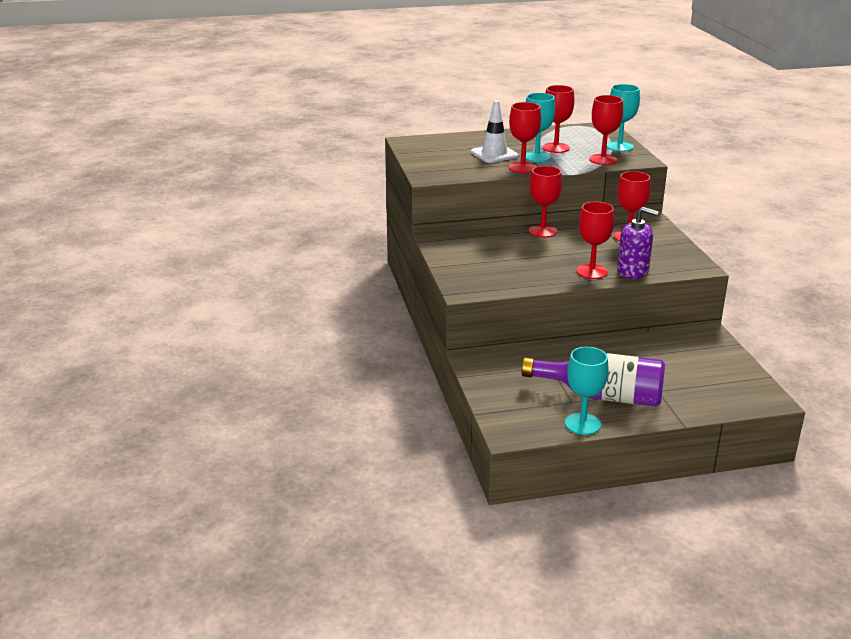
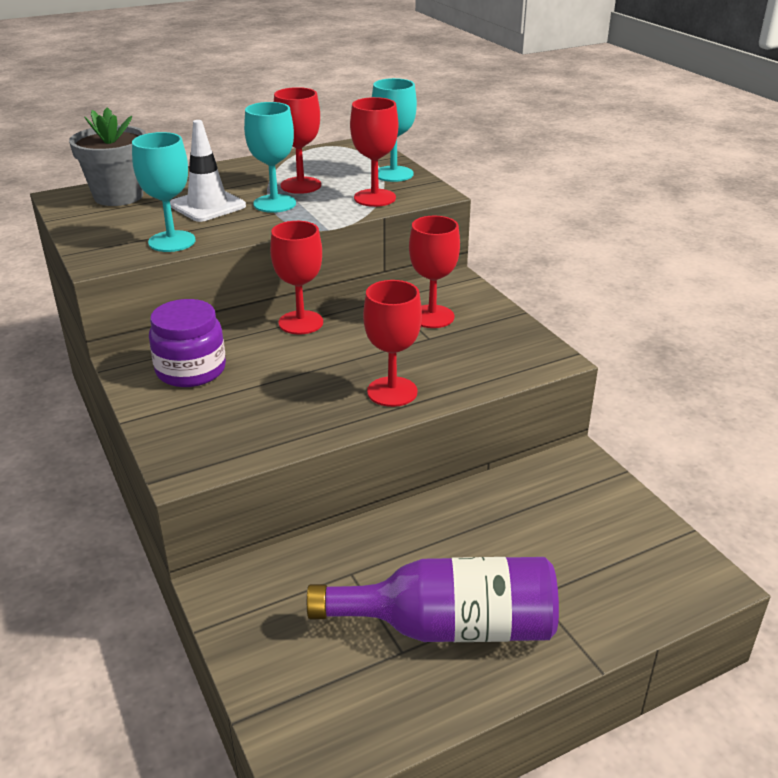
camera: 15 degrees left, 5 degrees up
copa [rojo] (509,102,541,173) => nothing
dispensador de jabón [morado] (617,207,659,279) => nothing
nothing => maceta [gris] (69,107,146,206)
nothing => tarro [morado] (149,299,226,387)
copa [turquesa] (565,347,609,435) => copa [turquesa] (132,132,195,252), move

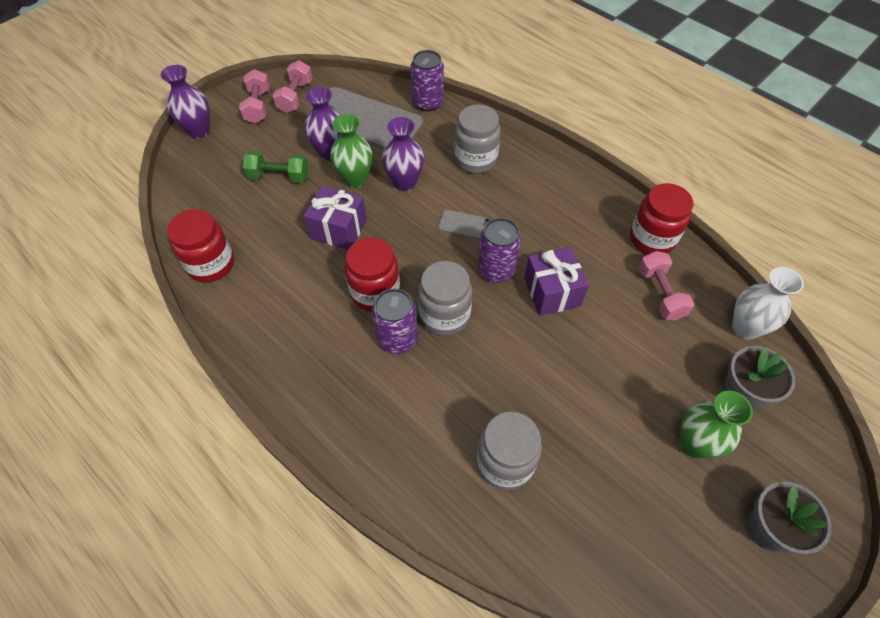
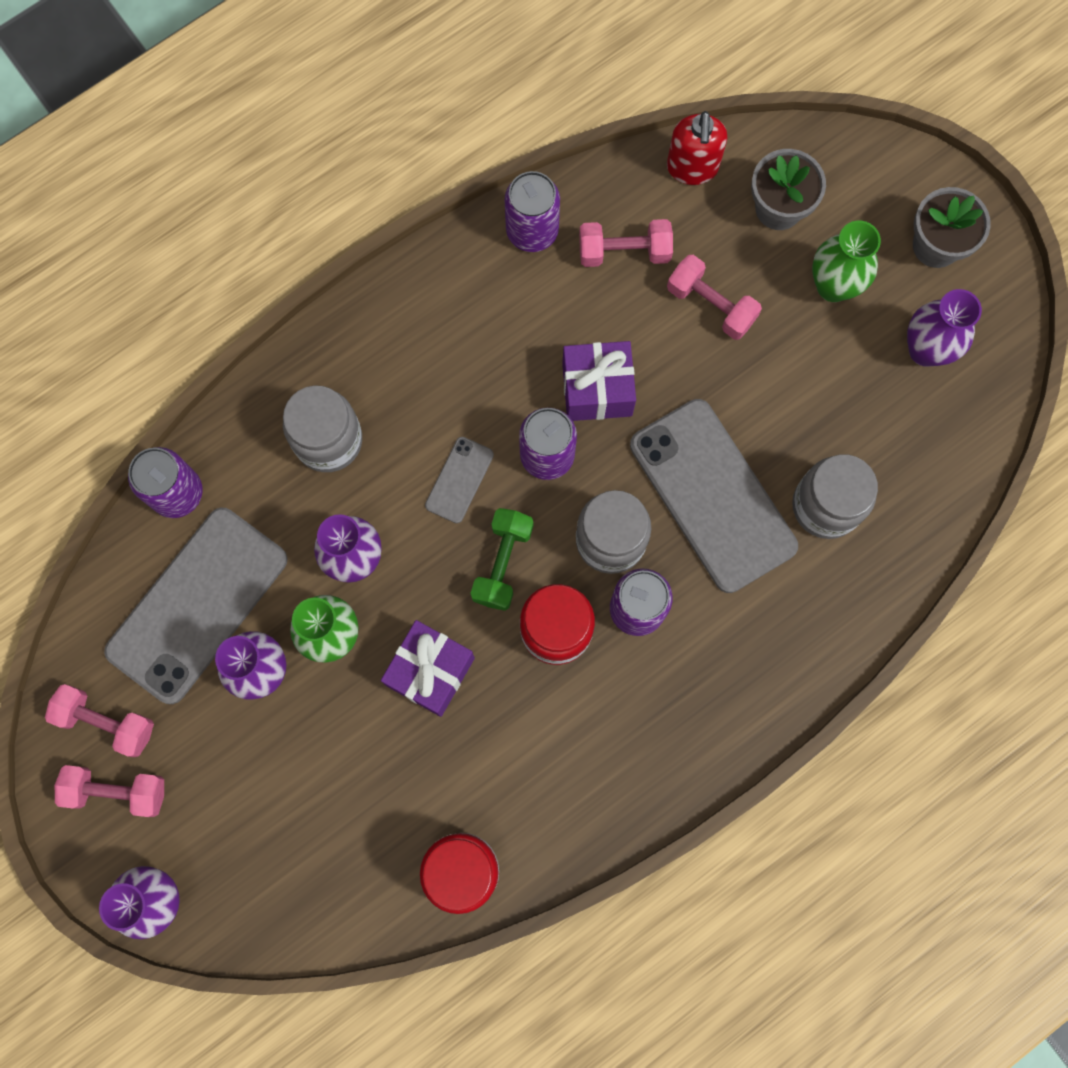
camera: 80 degrees left, 20 degrees up
nothing => móvil [gris] (630,399,798,593)
nothing => mancuerna [rosa] (667,255,762,340)
nothing => florero [morado] (907,289,982,367)
mancuerna [verde] (243,151,308,183) => mancuerna [verde] (471,508,533,611), move
tarro [rojo] (630,183,693,254) => lata [morado] (505,171,560,252)
florero [blanco] (732,267,804,340) => dispensador de jabón [rojo] (667,111,727,185)

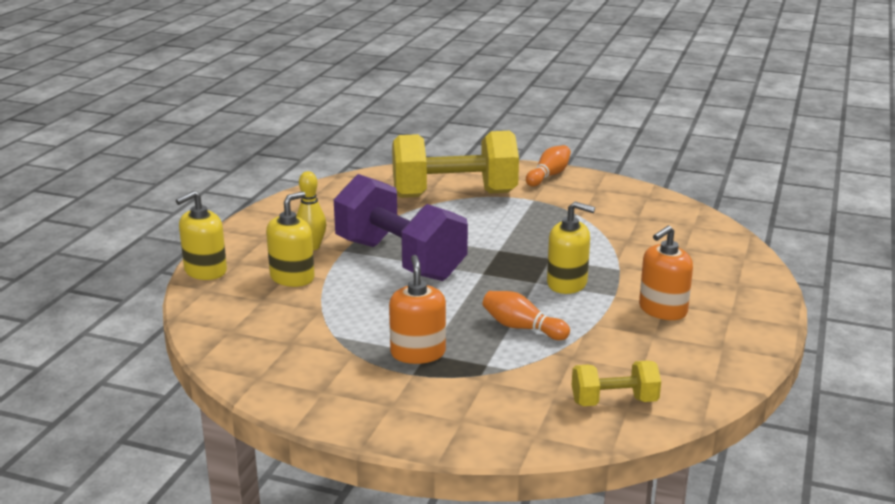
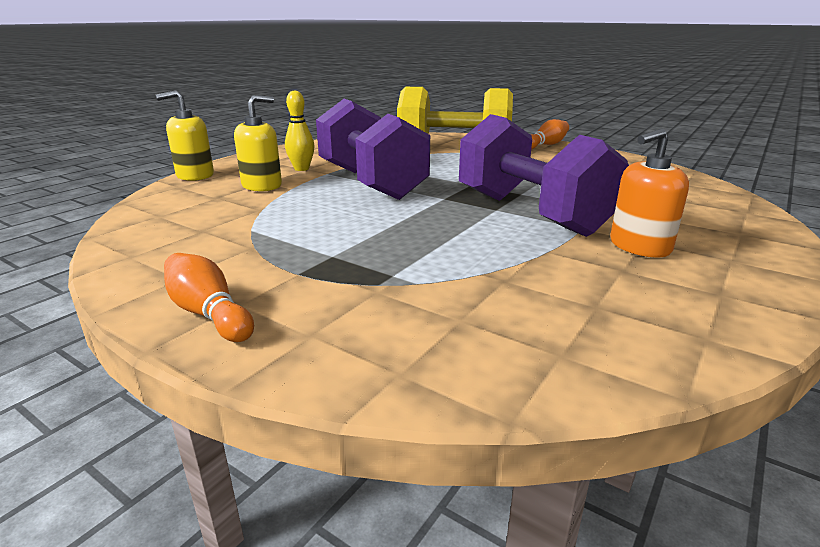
camera: 15 degrees right, 0 degrees up
dispensador de jabón [naranja] (389,255,446,364) => nothing
mancuerna [amarillo] (572,361,661,406) => nothing
bolo [naranja] (482,291,570,340) => bolo [naranja] (164,253,254,342), move
dispensador de jabón [amarillo] (547,201,595,294) => mancuerna [morado] (459,114,629,237)

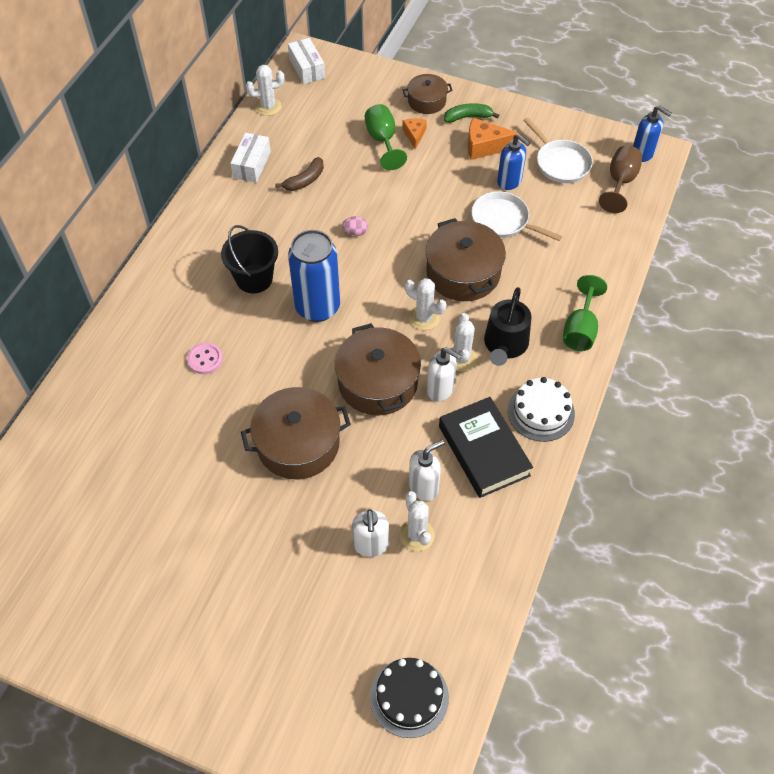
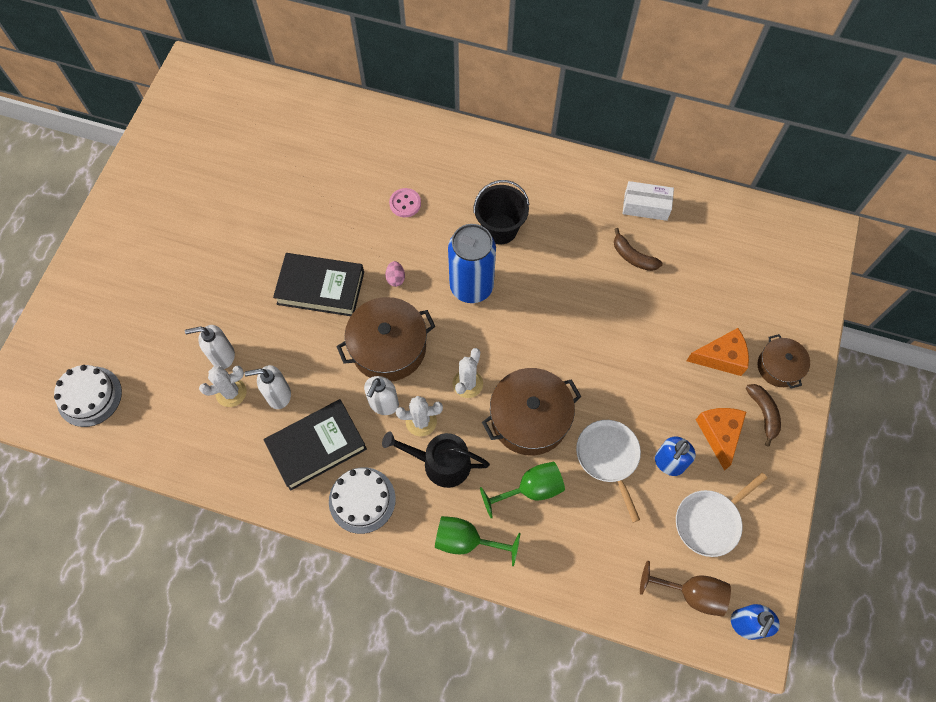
camera: 85 degrees right, 10 degrees up
cactus [blanco] (246,65,285,116) => nothing
caja [blanco] (288,38,325,84) => nothing
huevo [rosa] (342,216,368,236) => huevo [rosa] (385,261,405,287), move
copa [verde] (365,104,407,170) => copa [verde] (480,461,565,518), move
olla [marrón] (241,387,351,479) => libro [negro] (273,253,364,316)
tarta [negro] (370,658,449,738) => tarta [blanco] (54,365,122,427)
plátano [verde] (444,103,499,123) => plátano [marrón] (746,384,781,447)
dispensador de jabón [blanco] (409,440,444,501) => dispensador de jabón [blanco] (245,365,291,409), 120 degrees clockwise
sartén [blanco] (471,191,562,241) => sartén [blanco] (576,420,641,522), 45 degrees counterclockwise
queso [naranja] (402,118,427,149) => queso [naranja] (687,328,749,376), x1.59

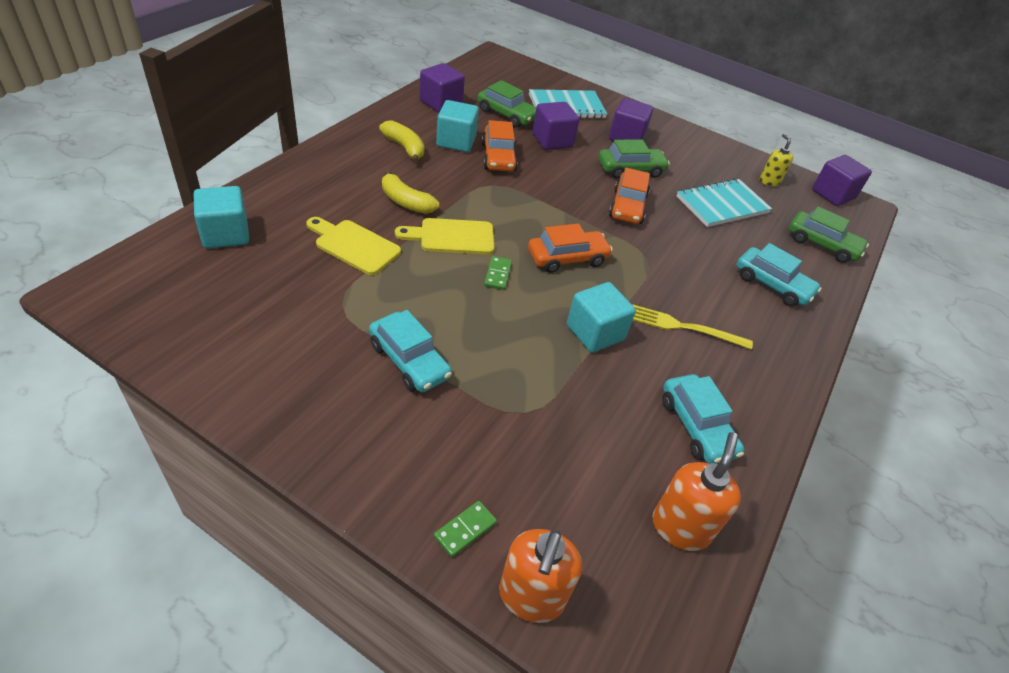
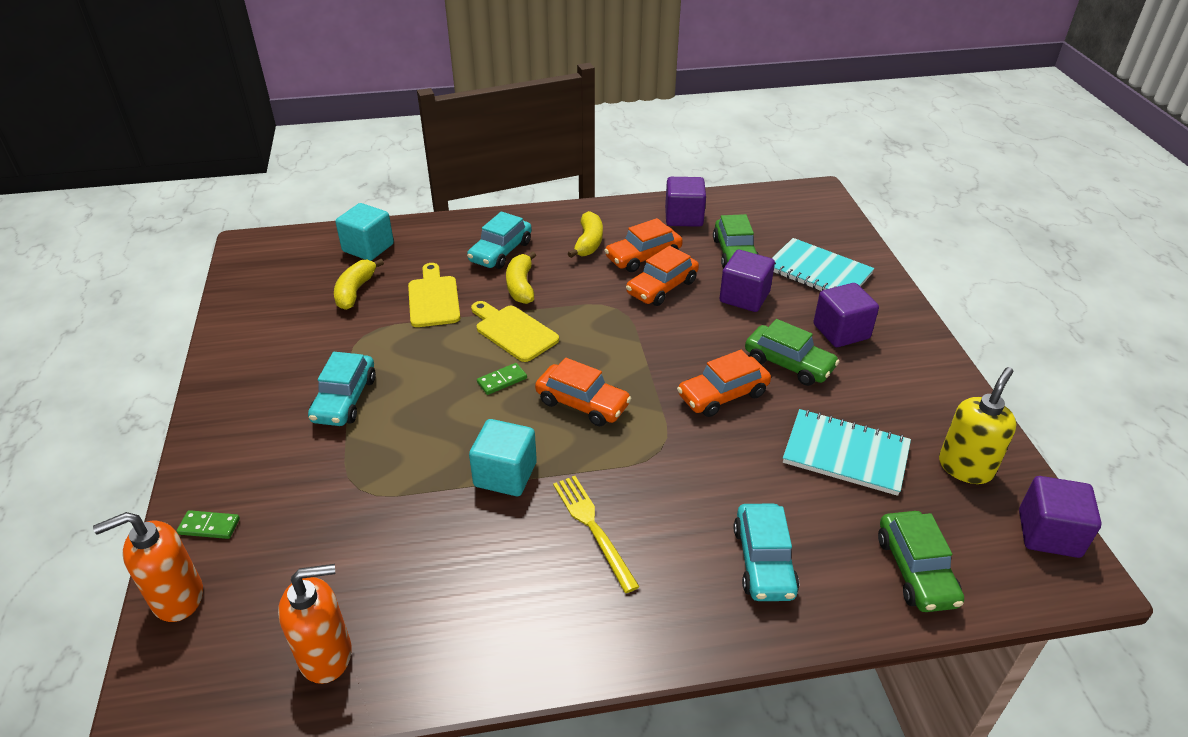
camera: 55 degrees right, 5 degrees down
nothing => plátano [amarillo] (334,259,384,310)
coche [turquesa] (662,374,744,464) => coche [turquesa] (467,211,532,269), move
cubo [turquesa] (436,100,479,152) => coche [naranja] (604,218,683,272)
dispensador de jabón [amarillo] (760,134,793,186) => dispensador de jabón [amarillo] (939,367,1017,484), x1.61

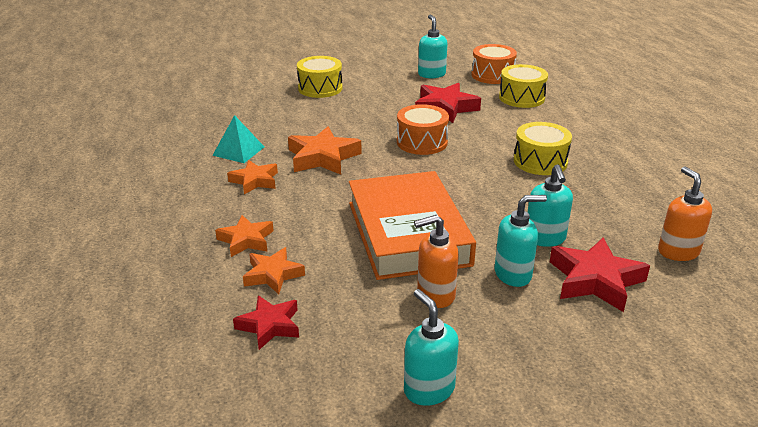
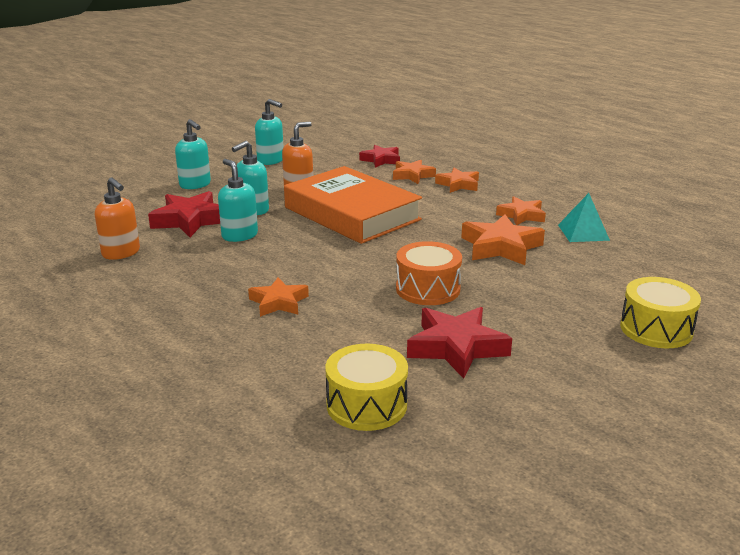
camera: 150 degrees right, 5 degrees down
tambor [naranja] (471,44,517,84) => nothing
dispensador de jabón [turquesa] (418,15,448,78) => dispensador de jabón [turquesa] (175,119,211,189), move
tambor [amarillo] (514,122,572,175) => estrella [naranja] (248,277,309,317)

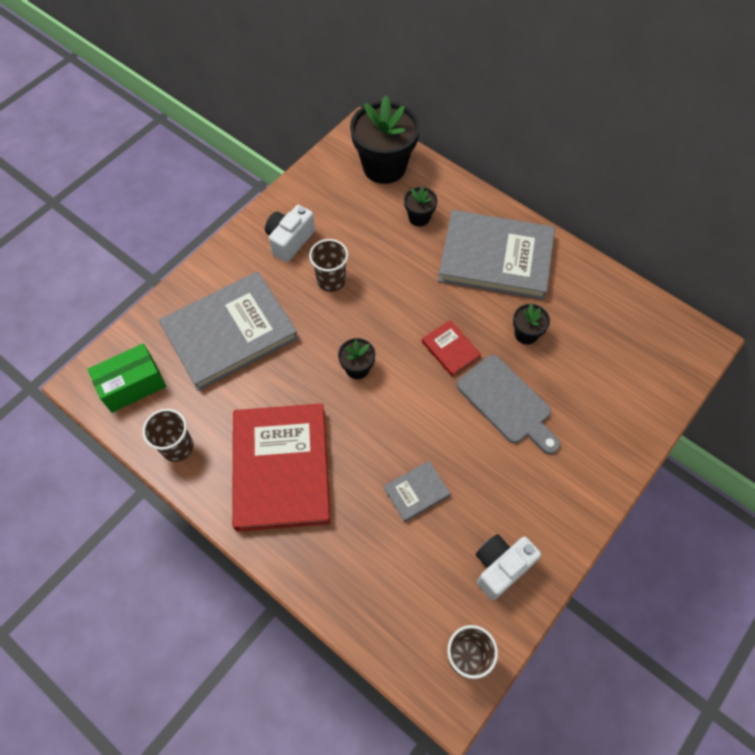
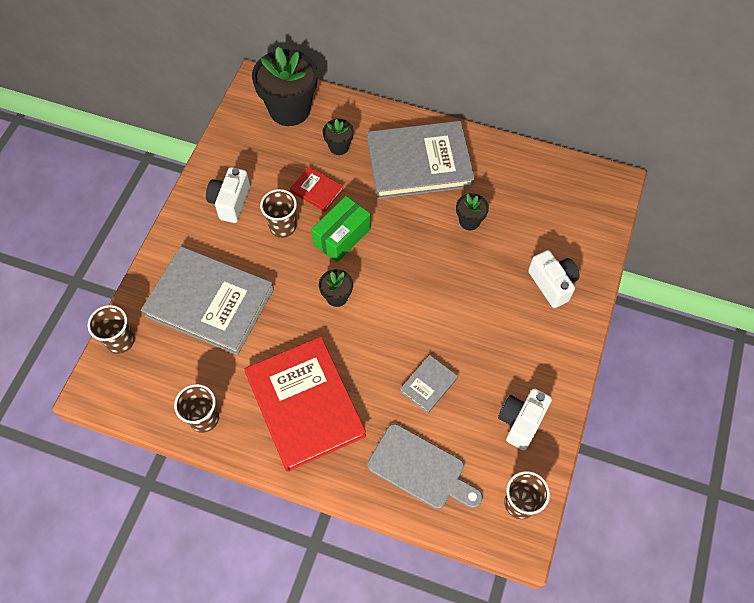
camera: 20 degrees left, 0 degrees up
nothing => vaso [marrón] (88,305,135,354)
nothing => cámara [blanco] (528,250,580,308)
caja [verde] (87,343,166,413) => caja [verde] (311,196,371,262), move
libro [rojo] (422,320,481,376) => libro [rojo] (290,167,343,212), move
tabla de cortar [gris] (457,355,560,454) => tabla de cortar [gris] (367,424,483,509), move
libro [gris] (159,271,298,391) => libro [gris] (141,246,274,355), 75 degrees clockwise

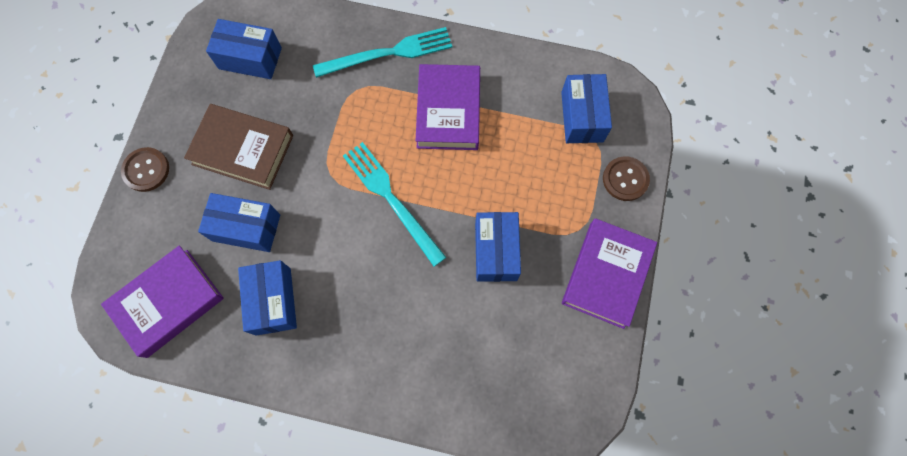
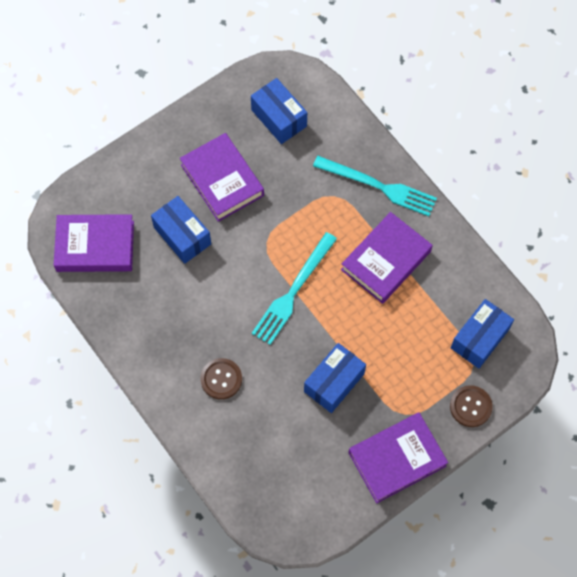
camera: 40 degrees right, 5 degrees down
caja [azul] (238,260,297,336) => nothing
botón [marrón] (121,147,169,192) => botón [marrón] (200,358,242,399), move
libro [marrón] (184,104,293,190) => libro [morado] (180,133,264,222)
tenedor [turquesa] (343,142,446,266) => tenedor [turquesa] (252,232,337,345), 150 degrees counterclockwise

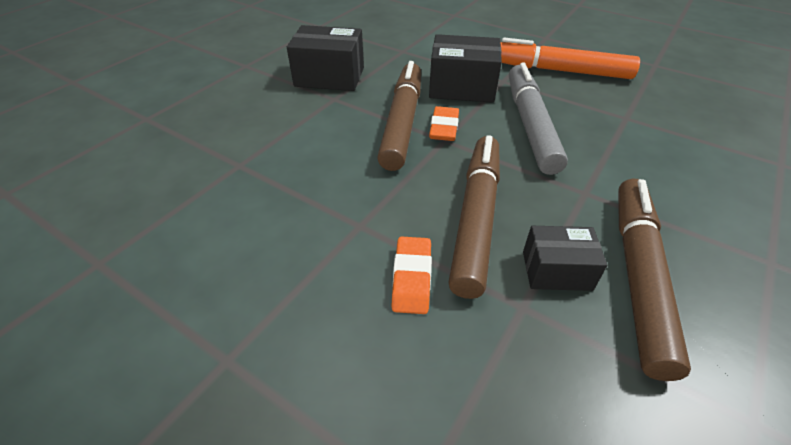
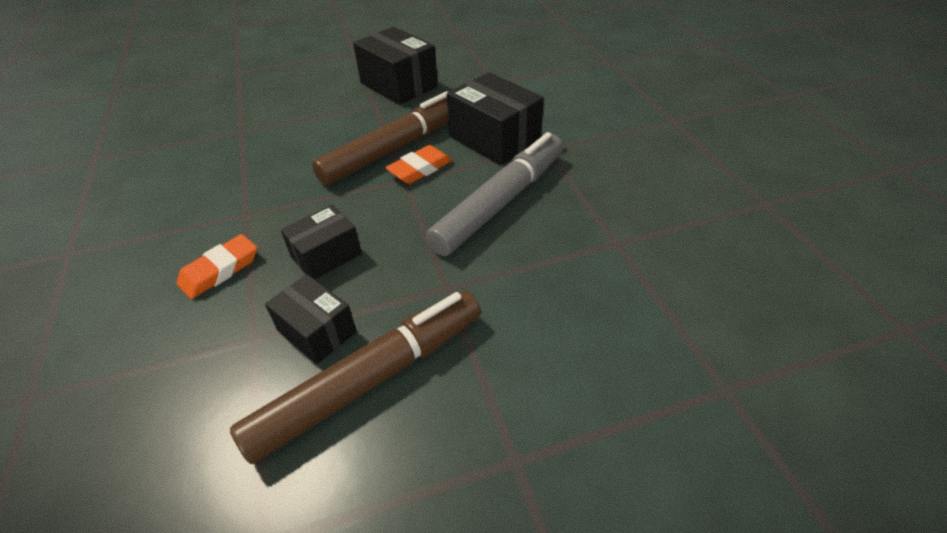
camera: 40 degrees right, 0 degrees up
rotulador [naranja] (501,38,640,79) => nothing
rotulador [marrón] (448,135,500,299) => caja [negro] (281,205,362,279)

